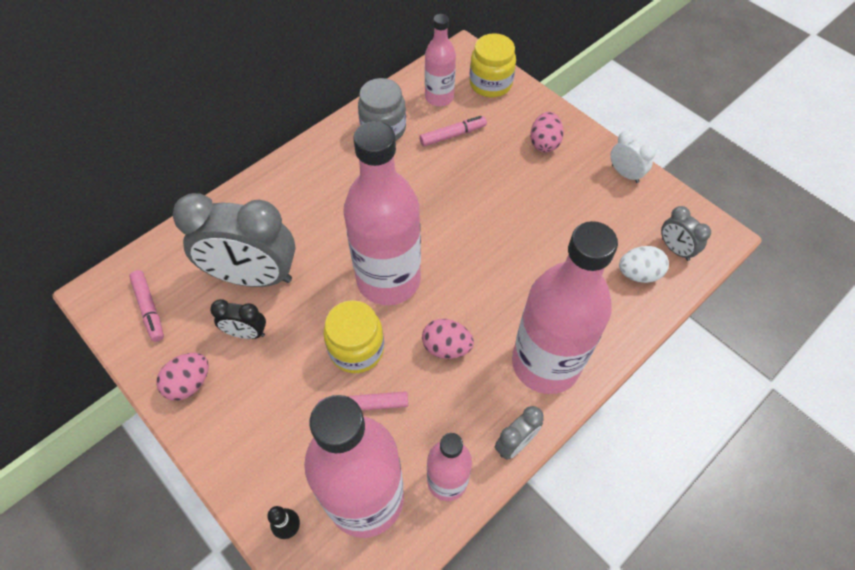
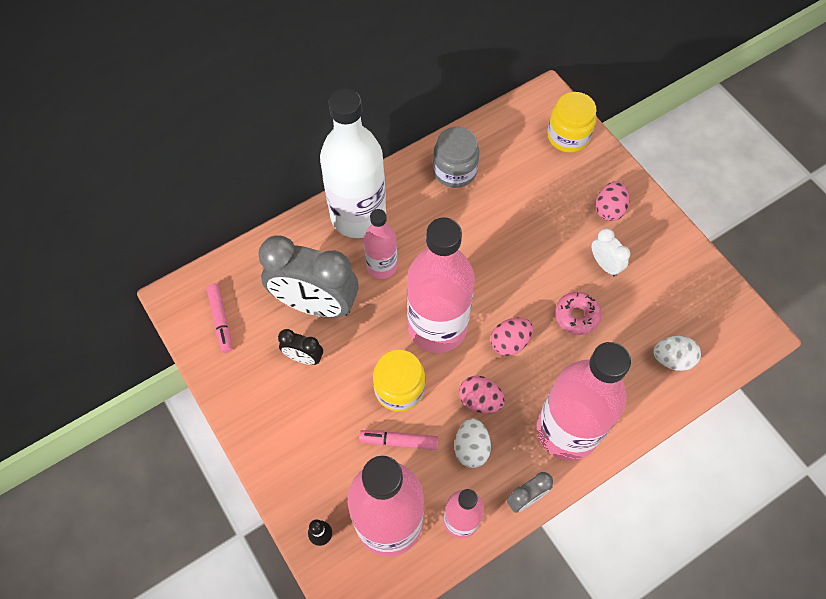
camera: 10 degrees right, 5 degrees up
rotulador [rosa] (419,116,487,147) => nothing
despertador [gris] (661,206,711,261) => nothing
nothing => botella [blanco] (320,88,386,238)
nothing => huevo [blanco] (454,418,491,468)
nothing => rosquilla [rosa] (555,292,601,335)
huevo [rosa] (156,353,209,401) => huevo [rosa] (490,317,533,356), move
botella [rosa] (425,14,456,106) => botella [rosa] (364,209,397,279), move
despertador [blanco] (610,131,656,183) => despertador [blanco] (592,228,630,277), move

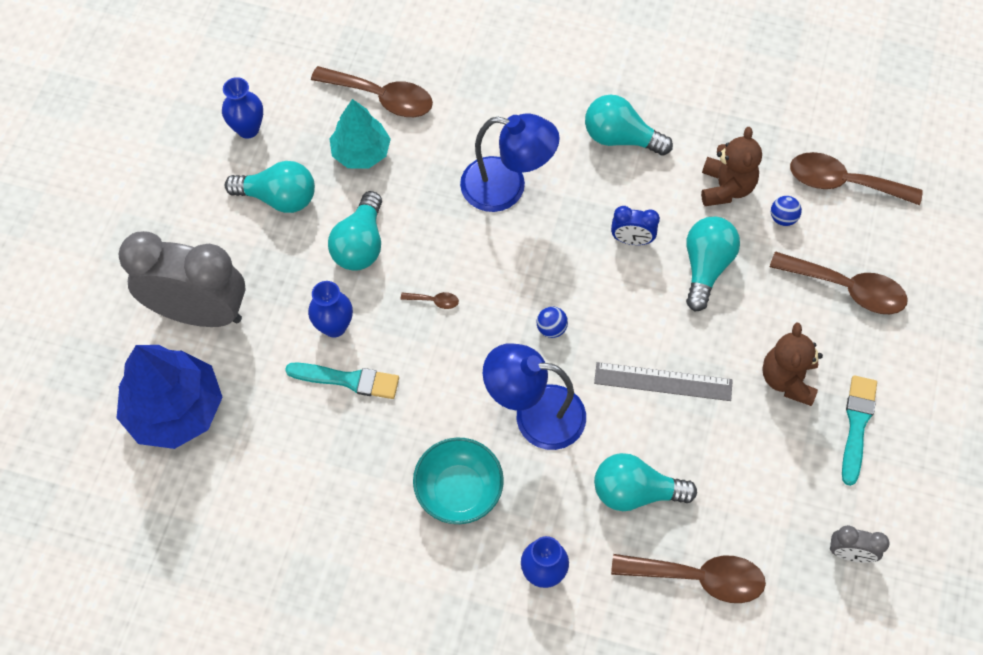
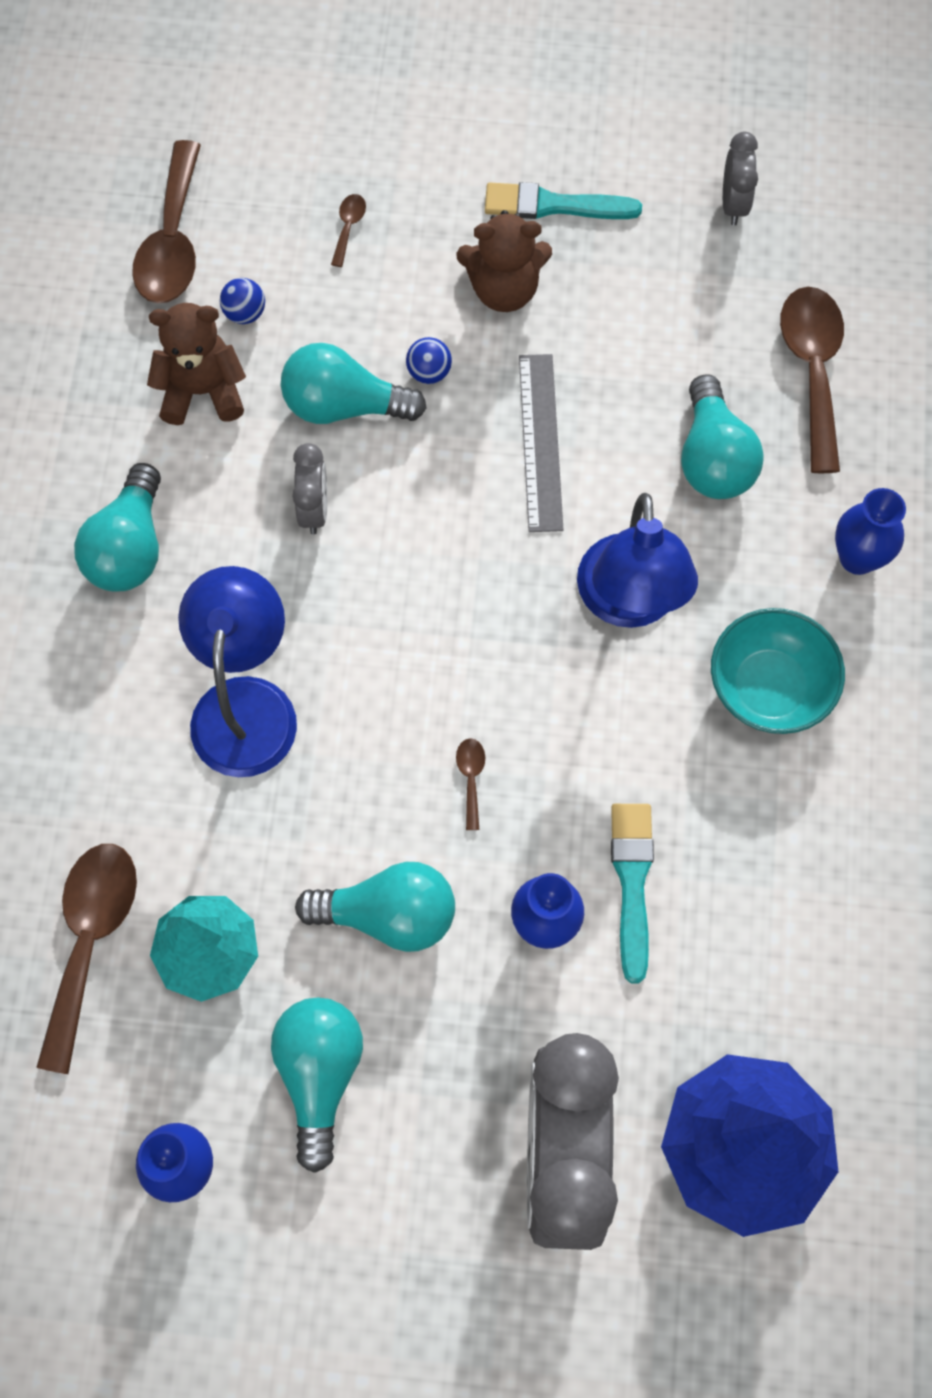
camera: 100 degrees left, 5 degrees up
pelota [azul] (537,306,568,338) => pelota [azul] (406,337,452,384), move
despertador [azul] (611,206,660,245) => despertador [gris] (292,443,327,534)
cuchara [marrón] (770,251,908,314) => cuchara [marrón] (331,194,366,267), x0.42

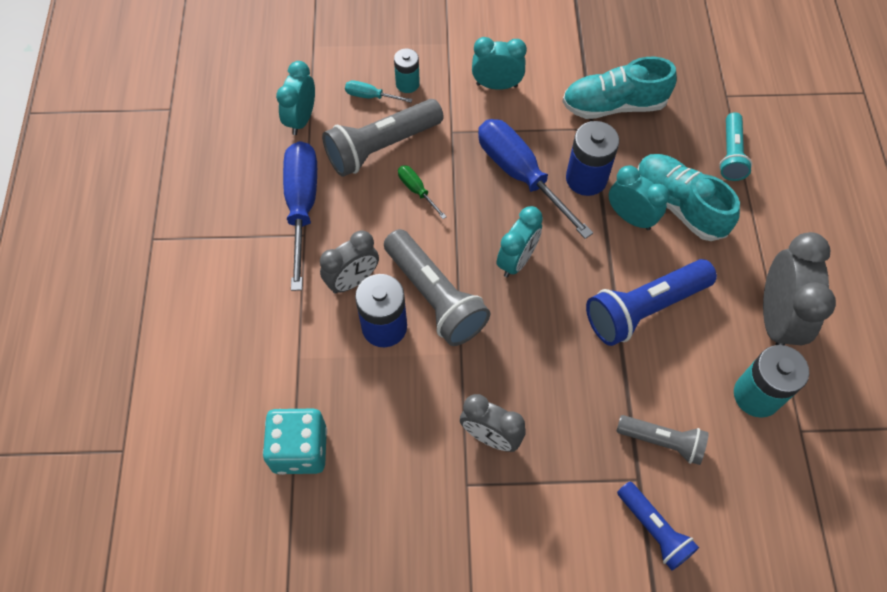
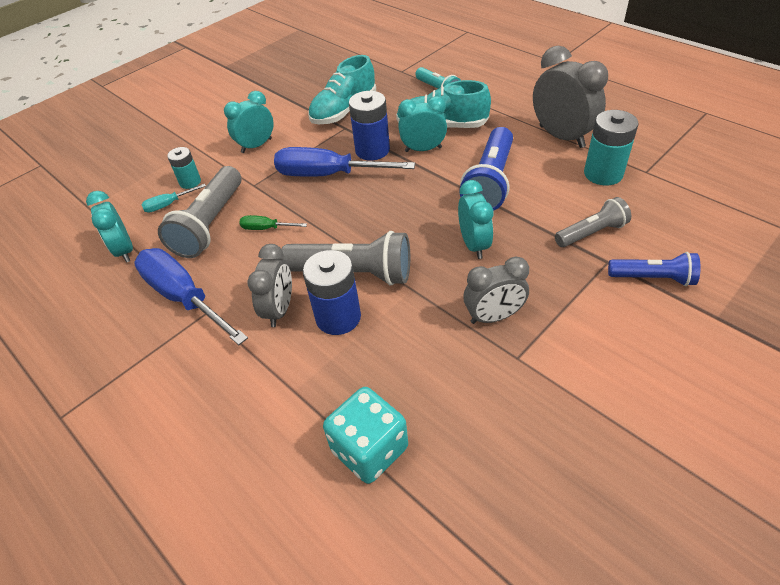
camera: 40 degrees left, 15 degrees down
despertador [turquesa] (497,206,543,277) => despertador [turquesa] (458,180,494,259), move

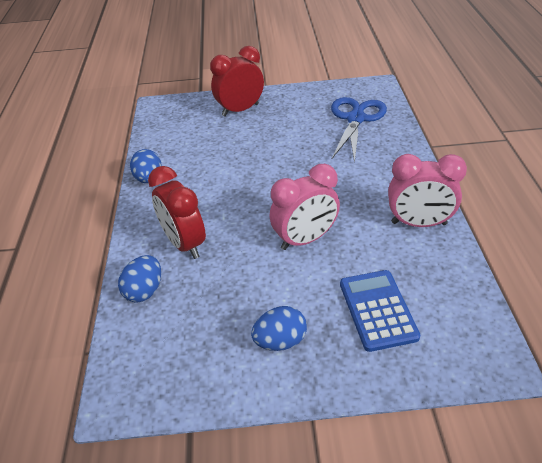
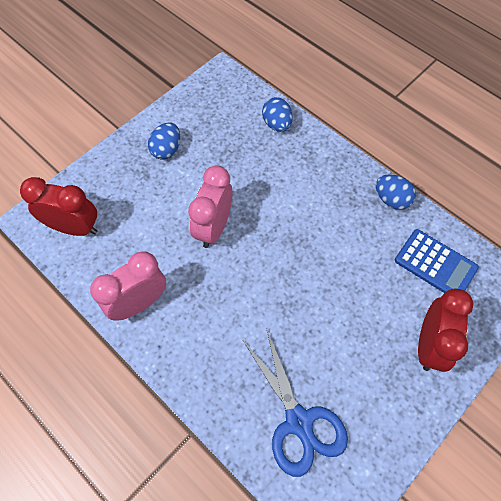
camera: 135 degrees right, 20 degrees up
despertador [rojo] (148,166,206,259) => despertador [rojo] (20,177,97,236), move
calculadora [azul] (340,270,420,352) => calculadora [azul] (395,229,479,293), move

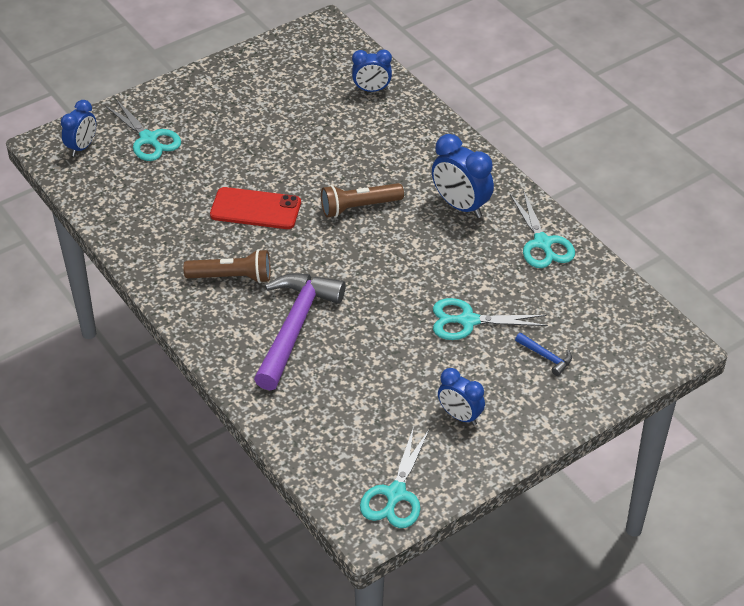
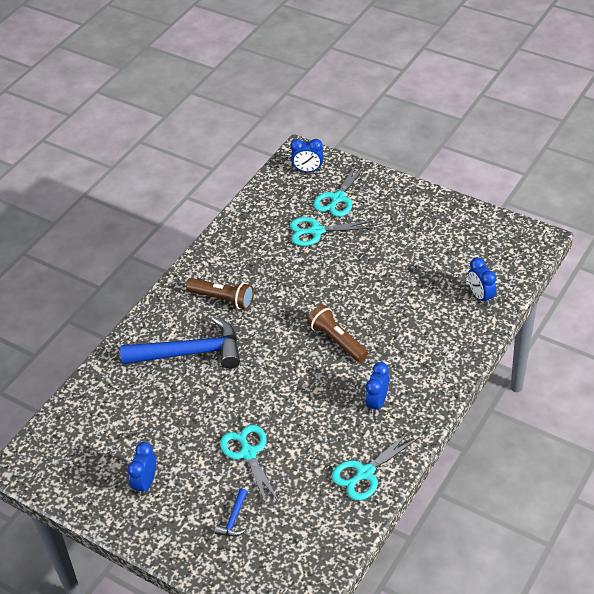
camera: 70 degrees right, 0 degrees up
móvil [rojo] (210,187,301,229) => nothing
tijeras [turquesa] (360,427,429,528) => tijeras [turquesa] (290,217,375,246), move
martillo [morado] (254,273,345,391) => martillo [azul] (120,317,240,369)
lámpara de mano [marrón] (183,249,271,283) => lámpara de mano [marrón] (186,278,254,310), 45 degrees counterclockwise
despertador [azul] (432,134,494,218) => despertador [azul] (365,362,389,414), x0.66

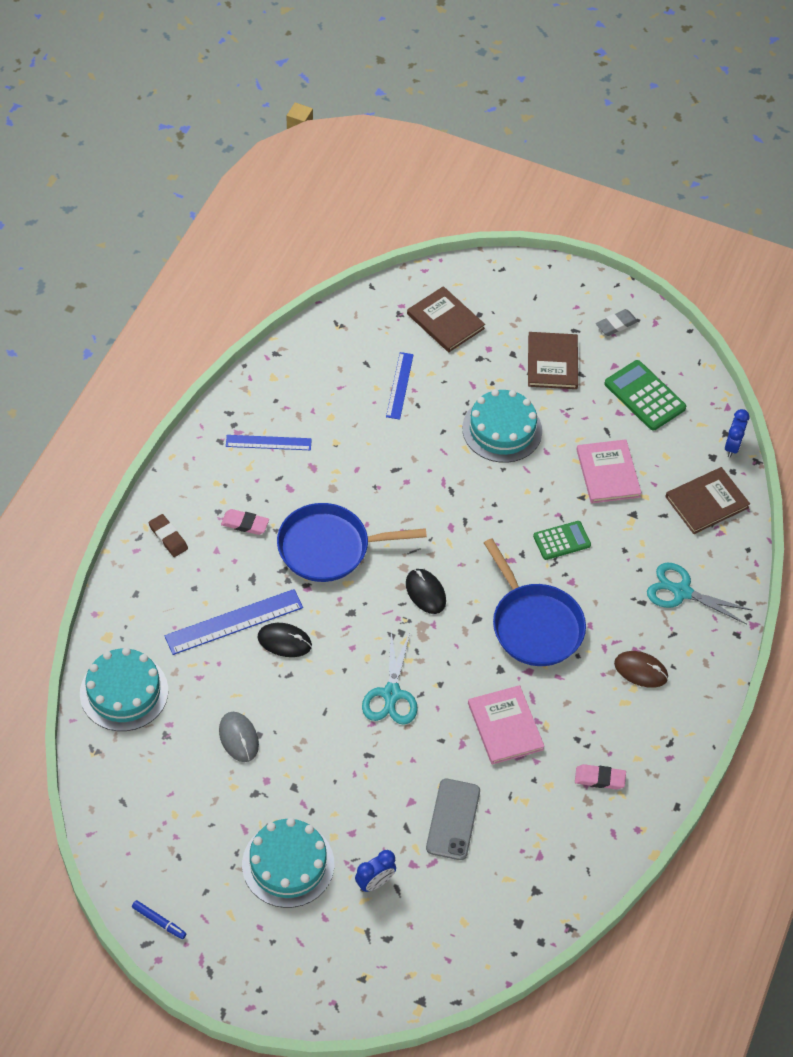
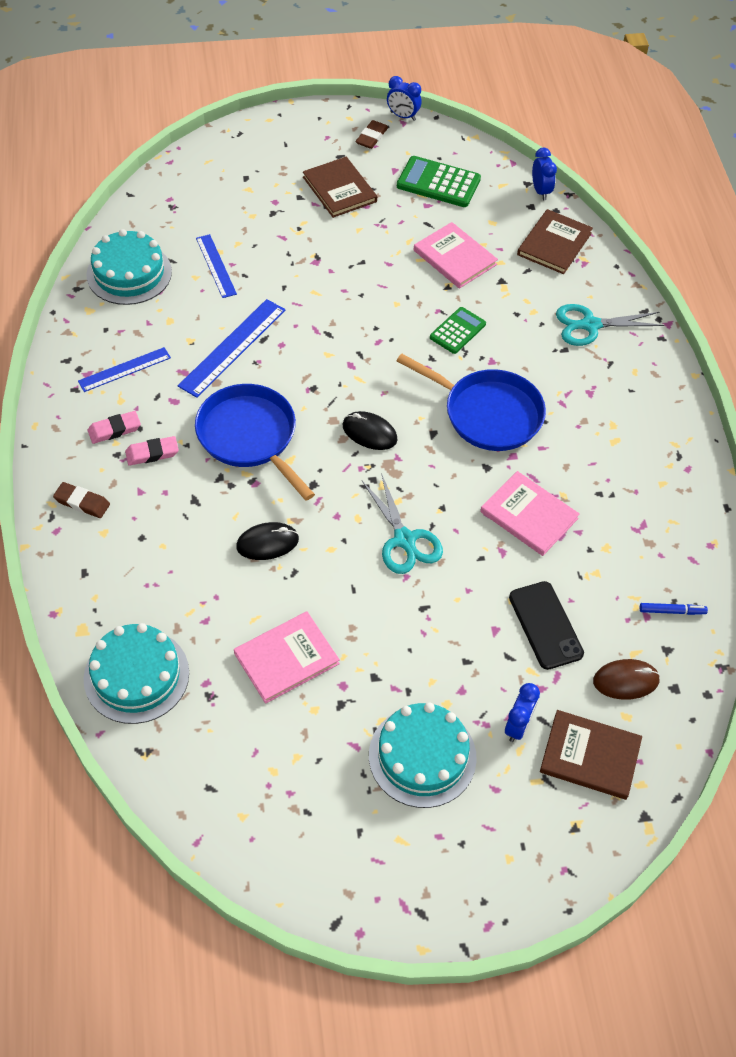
camera: 30 degrees left, 0 degrees up
nothing => despertador [azul] (387,76,422,121)
rotulador [azul] (132,900,187,939) => rotulador [azul] (640,603,708,615), move
regla [azul] (164,589,303,655) => regla [azul] (178,299,285,398), move
libro [marrón] (407,286,485,352) => libro [marrón] (540,710,642,800), move
tarta [turquesa] (462,389,542,463) => tarta [turquesa] (86,229,172,305), move
goma de borrar [rosa] (575,764,626,790) => goma de borrar [rosa] (88,411,141,444), move
ratón [marrón] (614,651,668,688) => ratón [marrón] (593,659,660,700), move
ratón [gris] (219,712,259,762) => libro [rosa] (234,612,340,704)
móvil [gris] (426,779,480,860) => móvil [negro] (509,581,584,670)
goma de borrar [gris] (596,309,638,336) => goma de borrar [marrón] (355,120,388,149)
sartén [azul] (277,503,427,582) => sartén [azul] (195,384,315,500), 90 degrees clockwise

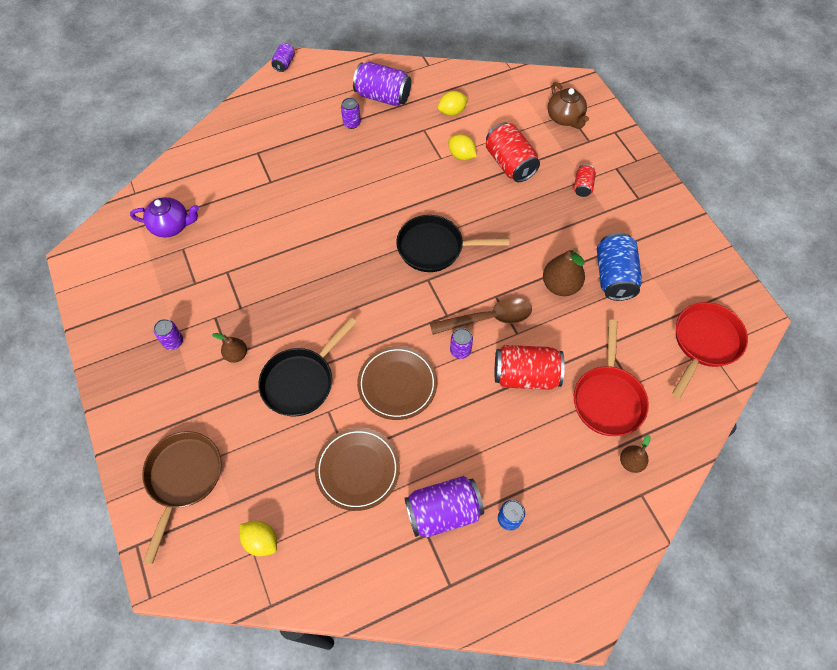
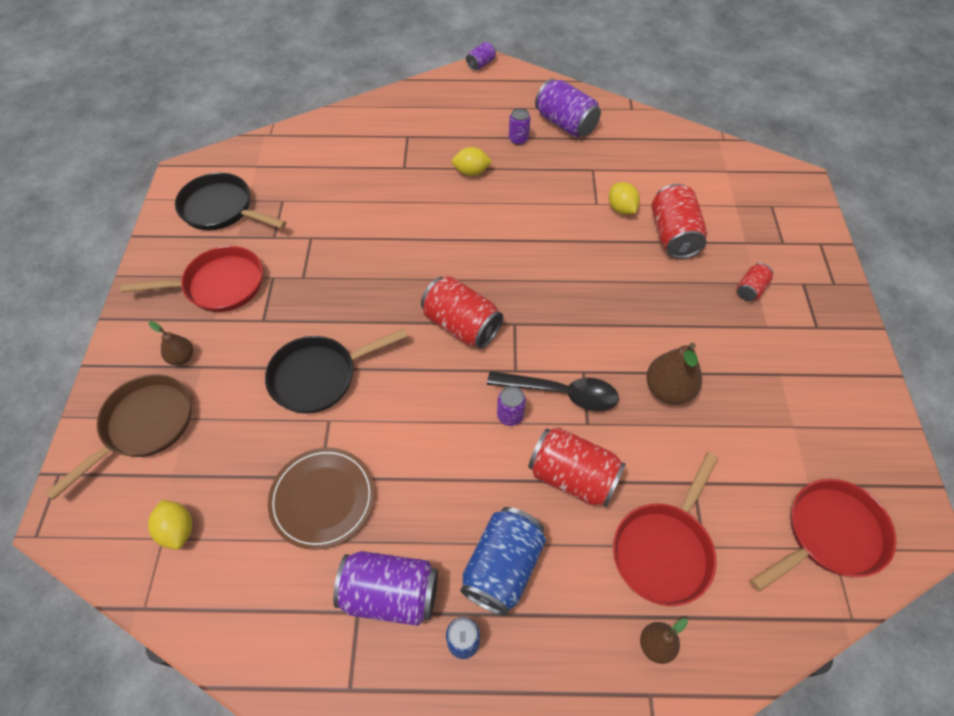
camera: 25 degrees right, 5 degrees down
tetera [morado] (130,197,199,238) => nothing
plato [marrón] (357,346,437,420) => nothing
tetera [marrón] (548,82,589,129) => nothing
nothing => lata [rojo] (421,276,503,349)
pera [marrón] (212,333,247,363) => pera [marrón] (149,321,193,365), move
sartén [negro] (396,215,509,272) => sartén [negro] (175,173,286,230), move
limón [amarillo] (438,91,468,116) => limón [amarillo] (452,147,493,176), move
lata [azul] (597,232,642,301) => lata [azul] (460,507,546,616), move
lata [morado] (154,319,183,350) => sartén [rojo] (120,246,263,312)
cuchara [marrón] (430,298,532,335) => cuchara [negro] (487,371,619,411)

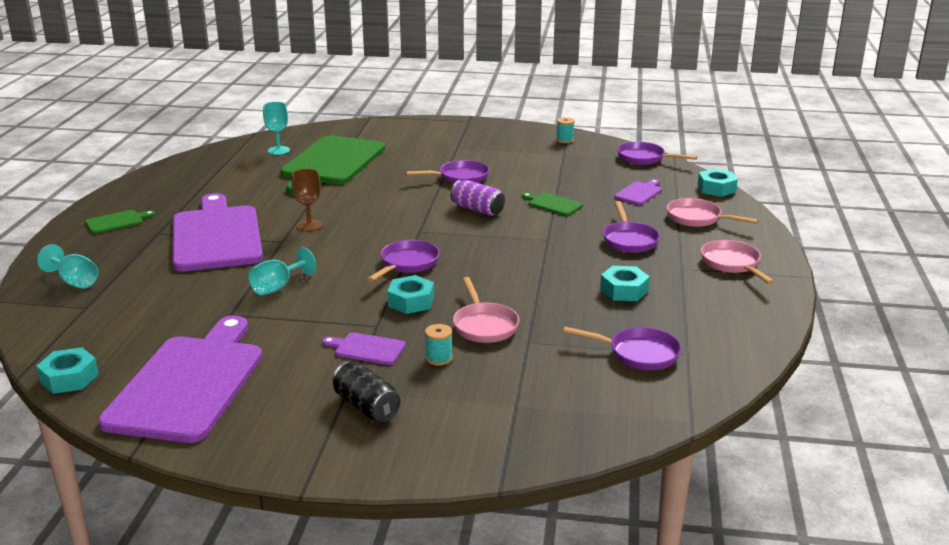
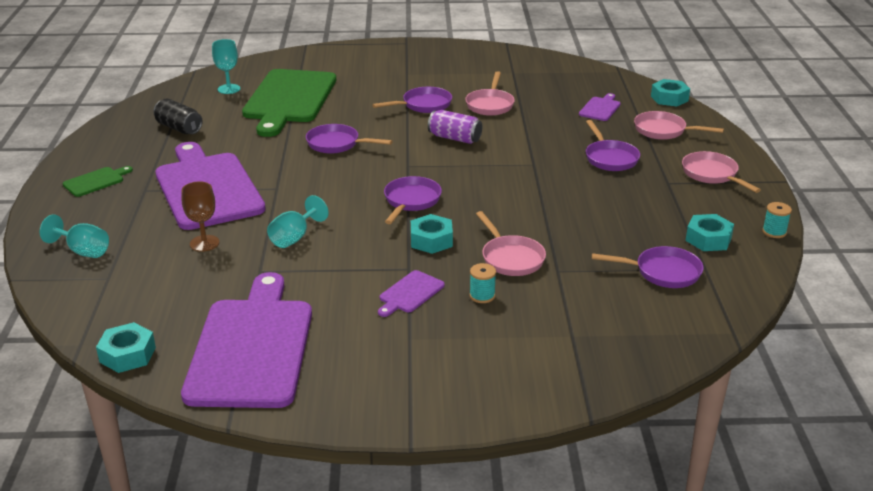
camera: 10 degrees left, 5 degrees up
tabla de cortar [verde] (522,193,583,216) => nothing
nothing => sartén [rosa] (465,71,515,116)
copa [marrón] (292,169,323,231) => copa [marrón] (182,181,219,252), move
lata [negro] (332,361,401,422) => lata [negro] (153,99,203,134), move
carrete [turquesa] (556,117,575,143) => carrete [turquesa] (762,202,792,238), move
tuerca [turquesa] (600,266,650,301) => tuerca [turquesa] (685,214,734,251), move
sartén [morado] (617,142,697,165) => sartén [morado] (306,124,392,154), move
tabla de cortar [morado] (322,332,406,365) => tabla de cortar [morado] (378,270,445,317), 60 degrees counterclockwise

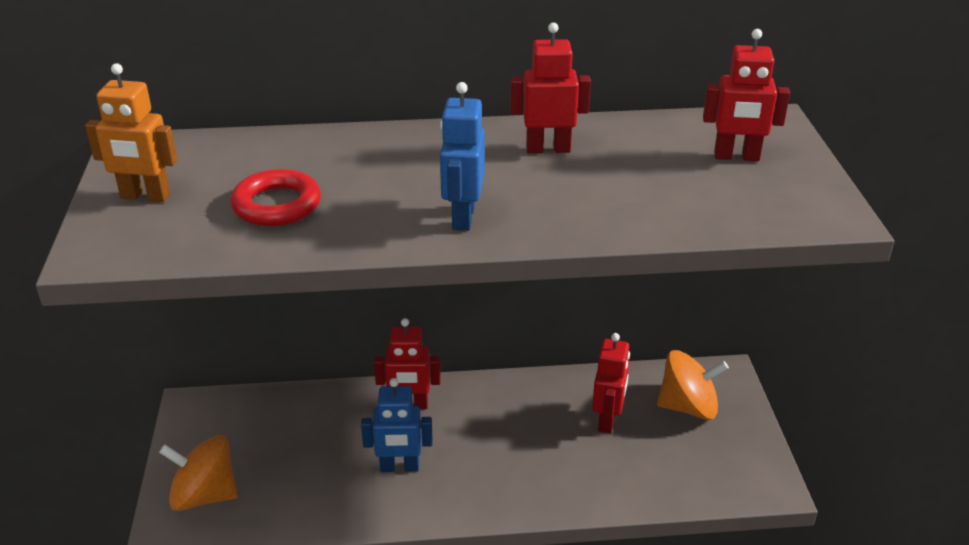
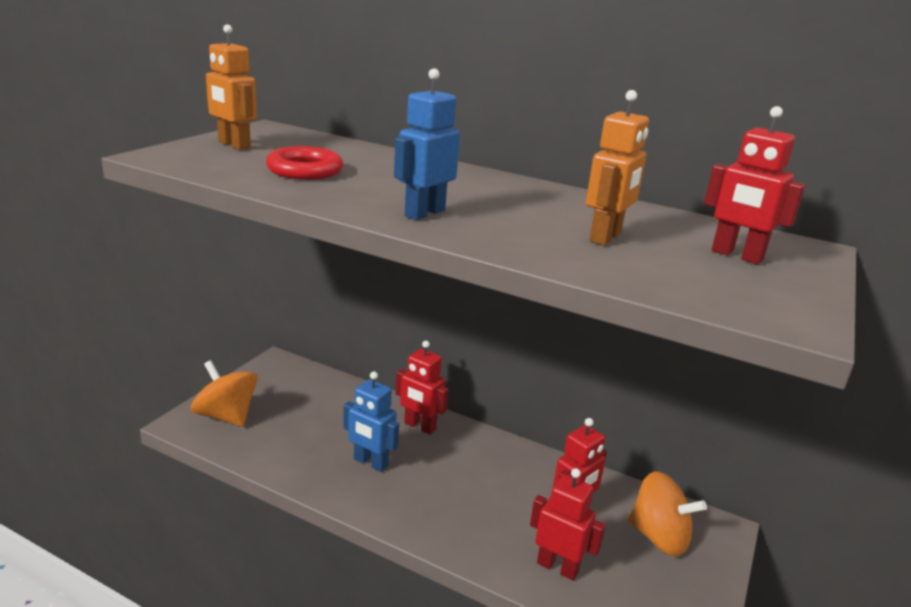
camera: 30 degrees right, 10 degrees down
nothing => robot [naranja] (586,90,649,245)
robot [rojo] (510,22,591,153) => robot [rojo] (530,468,606,581), move

